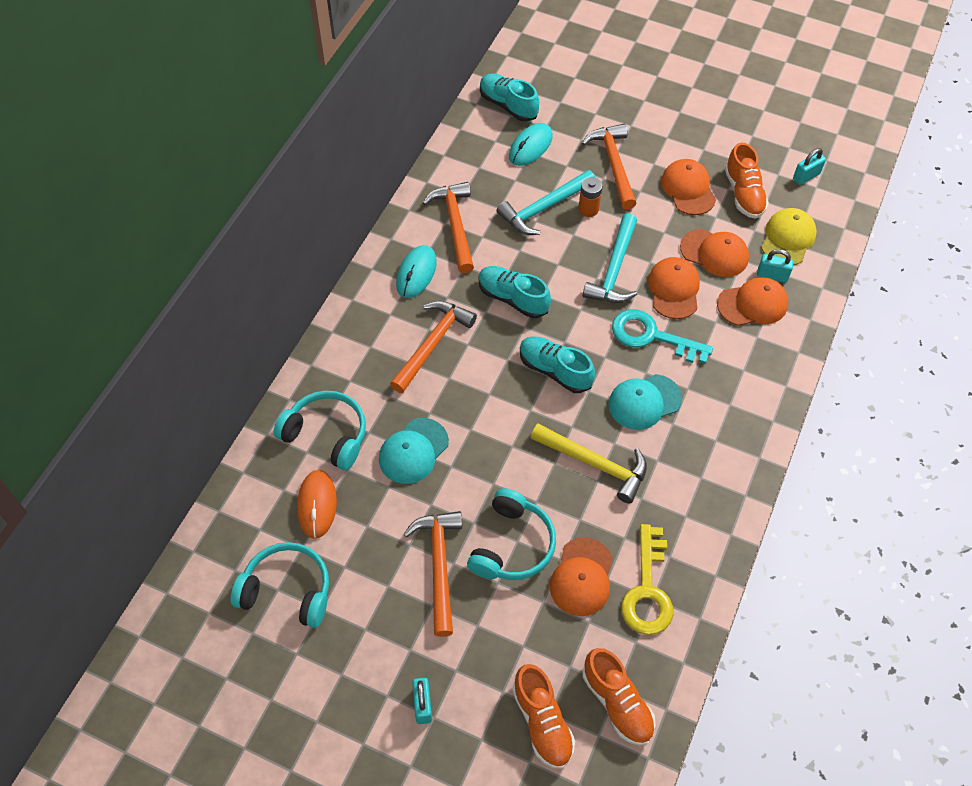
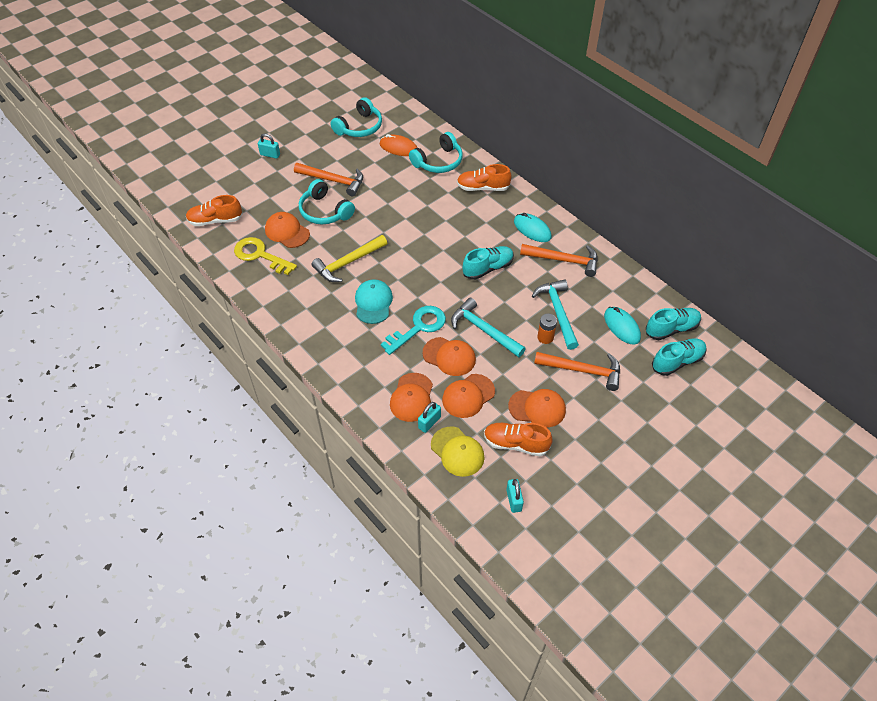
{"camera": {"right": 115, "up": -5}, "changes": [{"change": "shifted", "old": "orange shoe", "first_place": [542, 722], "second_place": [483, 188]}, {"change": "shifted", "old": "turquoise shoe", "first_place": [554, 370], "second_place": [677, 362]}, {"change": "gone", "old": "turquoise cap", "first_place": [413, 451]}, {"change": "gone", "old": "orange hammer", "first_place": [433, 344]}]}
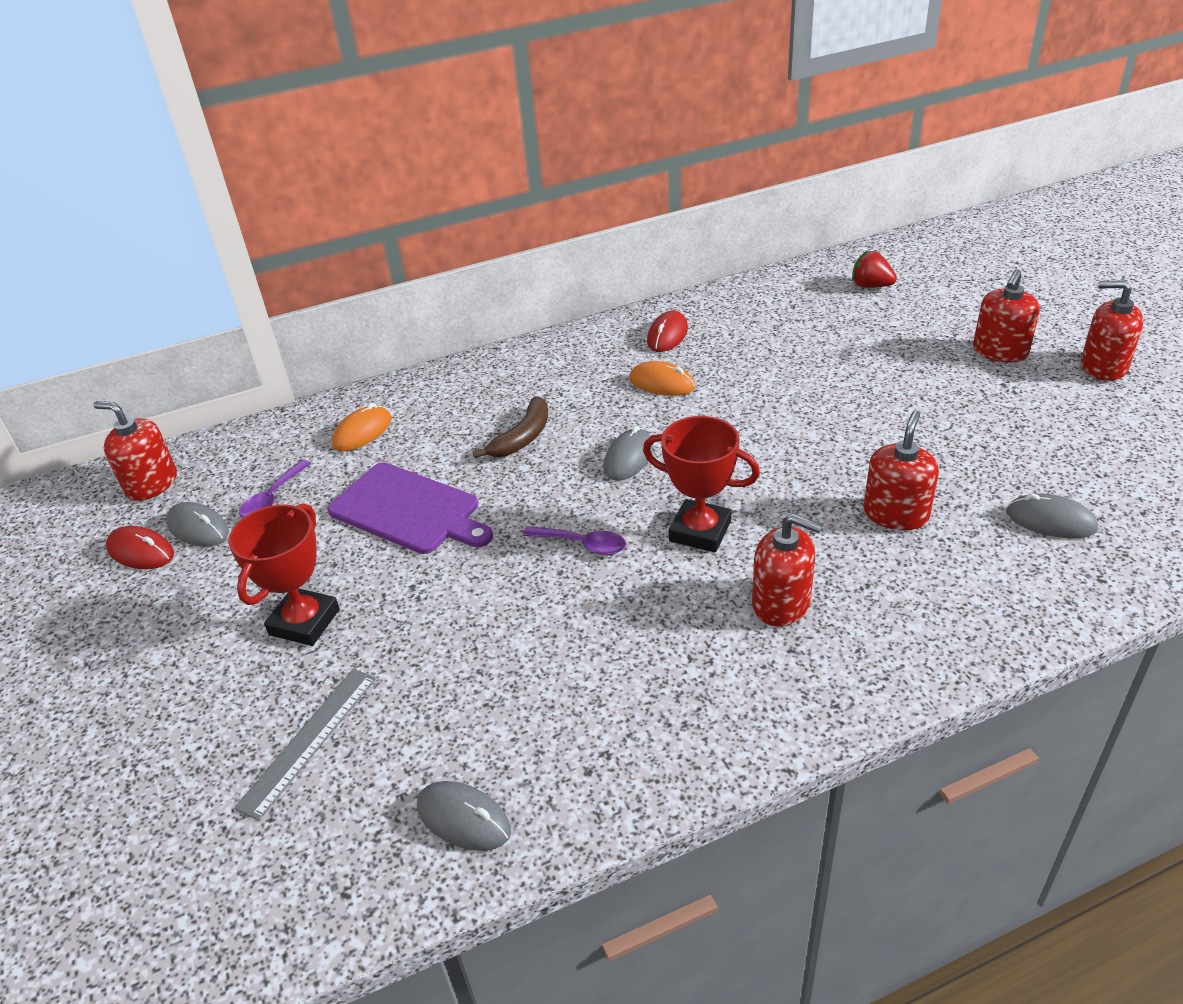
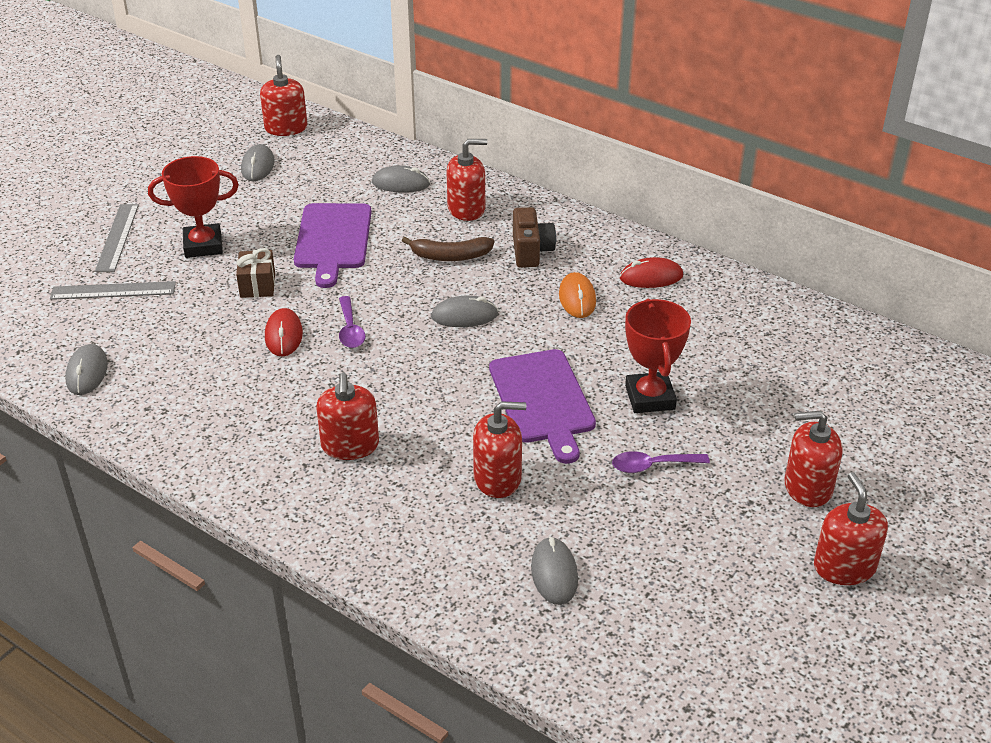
{"camera": {"right": 55, "up": 0}, "changes": [{"change": "new", "new": "grey ruler", "second_place": [117, 237]}, {"change": "new", "new": "brown gift", "second_place": [257, 285]}, {"change": "shifted", "old": "red mouse", "first_place": [141, 552], "second_place": [284, 335]}, {"change": "repainted", "old": "orange mouse", "new": "grey mouse", "first_place": [362, 432], "second_place": [400, 183]}, {"change": "new", "new": "red soap dispenser", "second_place": [466, 209]}, {"change": "new", "new": "purple cutting board", "second_place": [543, 400]}, {"change": "new", "new": "brown camera", "second_place": [531, 251]}, {"change": "shifted", "old": "purple spoon", "first_place": [273, 498], "second_place": [652, 466]}, {"change": "shifted", "old": "red trophy", "first_place": [700, 531], "second_place": [650, 397]}, {"change": "gone", "old": "red strawberry", "first_place": [871, 286]}]}
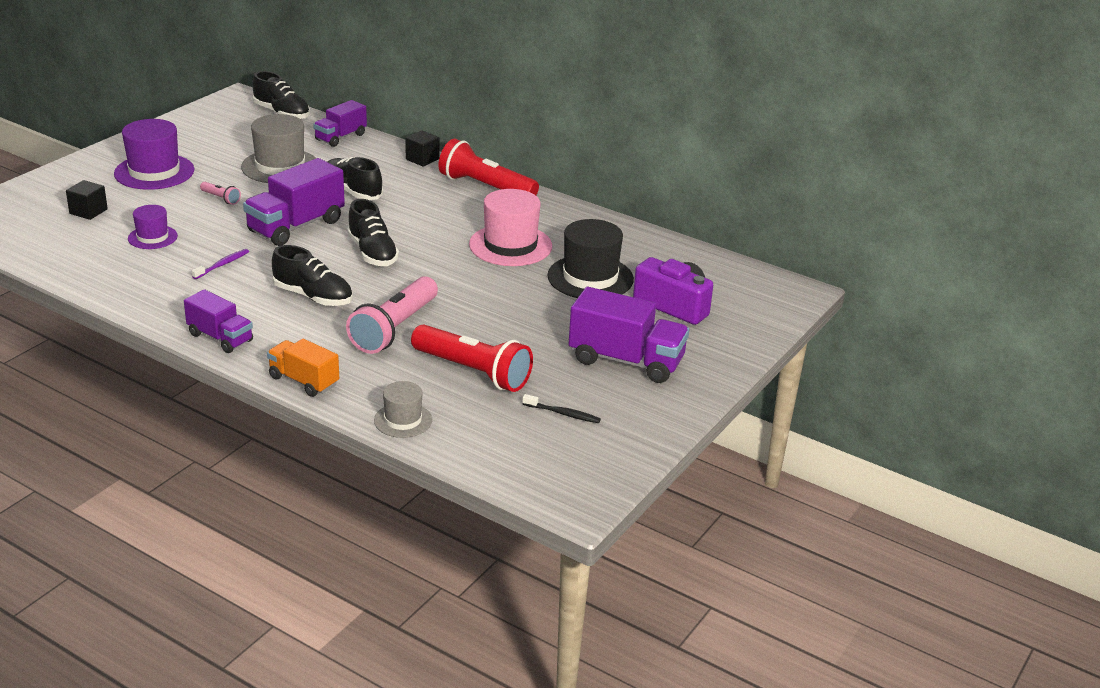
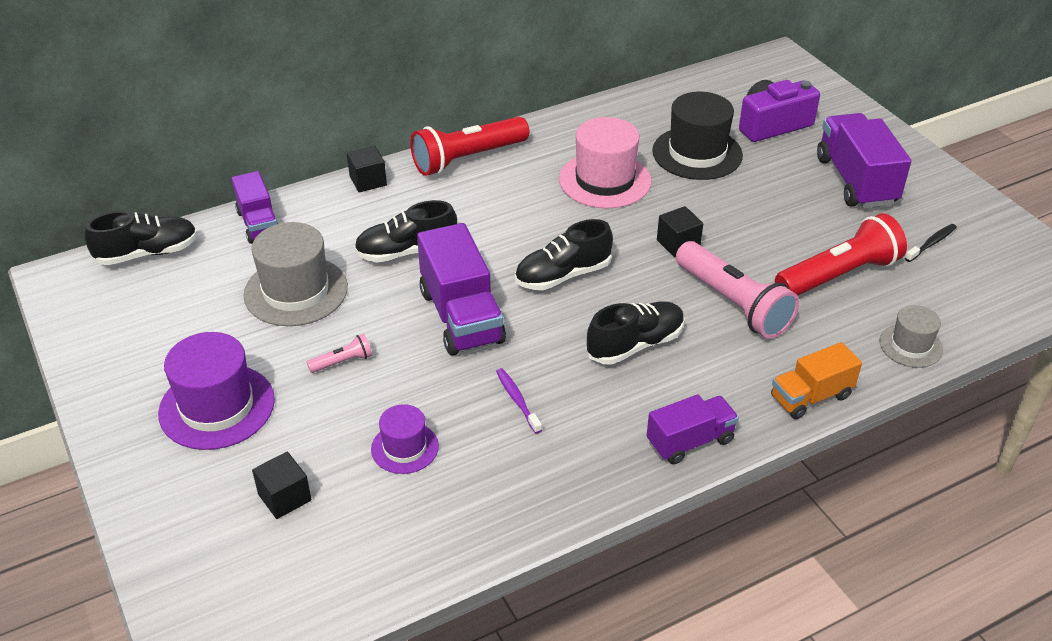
{"camera": {"right": -60, "up": 10}, "changes": [{"change": "rotated", "old": "black shoe", "first_place": [372, 253], "second_place": [562, 275], "degrees": 150}, {"change": "new", "new": "black cube", "second_place": [678, 244]}, {"change": "rotated", "old": "purple truck", "first_place": [626, 361], "second_place": [856, 181], "degrees": -60}]}
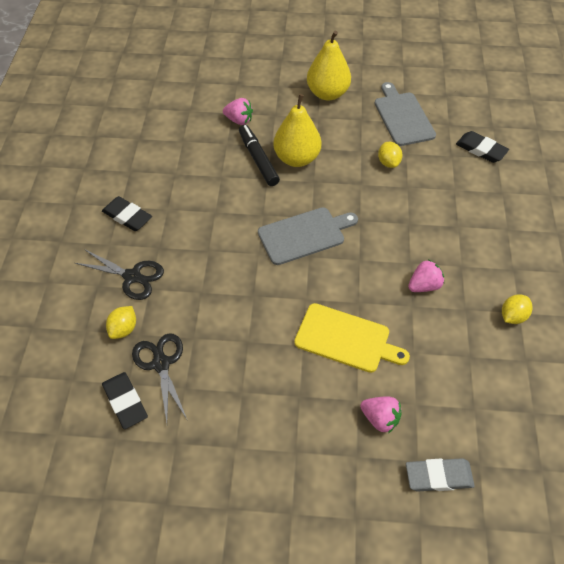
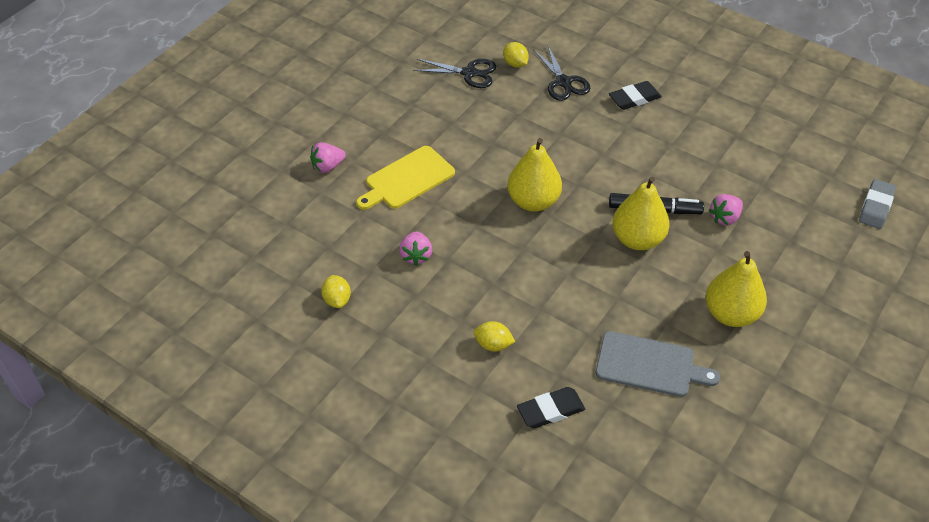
{"camera": {"right": 120, "up": -5}, "changes": [{"change": "shifted", "old": "yellow lemon", "first_place": [388, 162], "second_place": [493, 345]}, {"change": "swapped", "old": "grey cutting board", "new": "yellow pear", "first_place": [304, 235], "second_place": [533, 201]}, {"change": "rotated", "old": "black scissors", "first_place": [132, 277], "second_place": [563, 82], "degrees": -75}, {"change": "shifted", "old": "grey eraser", "first_place": [438, 476], "second_place": [876, 207]}, {"change": "gone", "old": "black eraser", "first_place": [125, 402]}]}
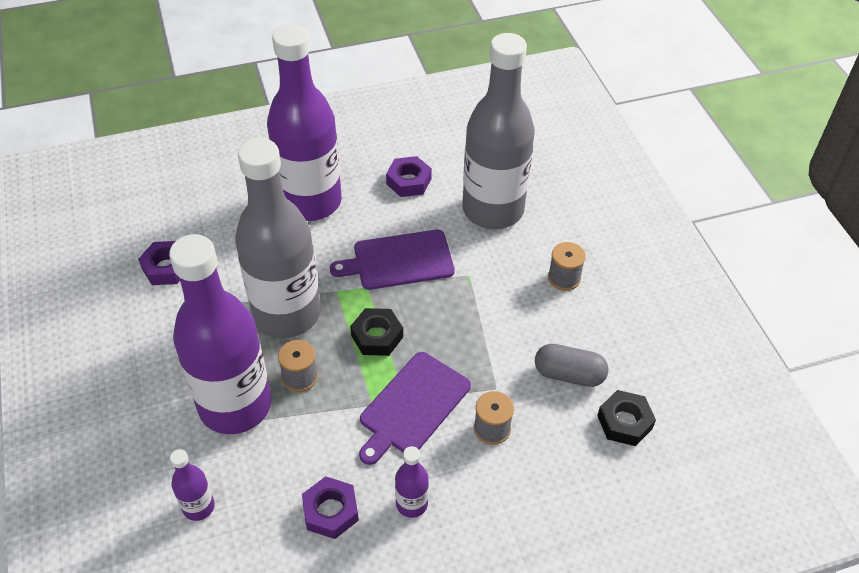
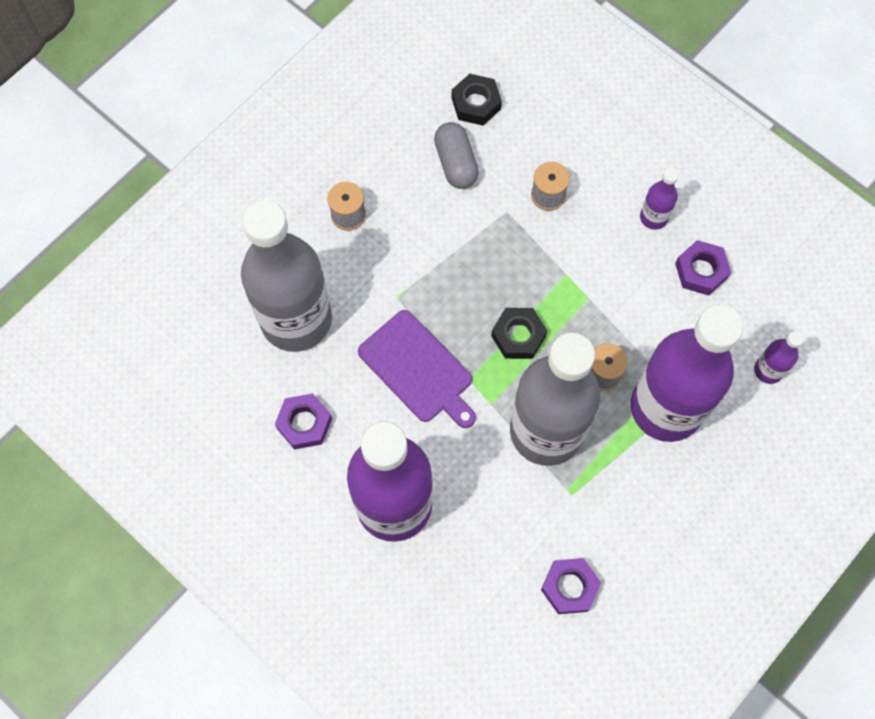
{"camera": {"right": -120, "up": 20}, "changes": [{"change": "gone", "old": "purple cutting board", "first_place": [412, 406]}]}
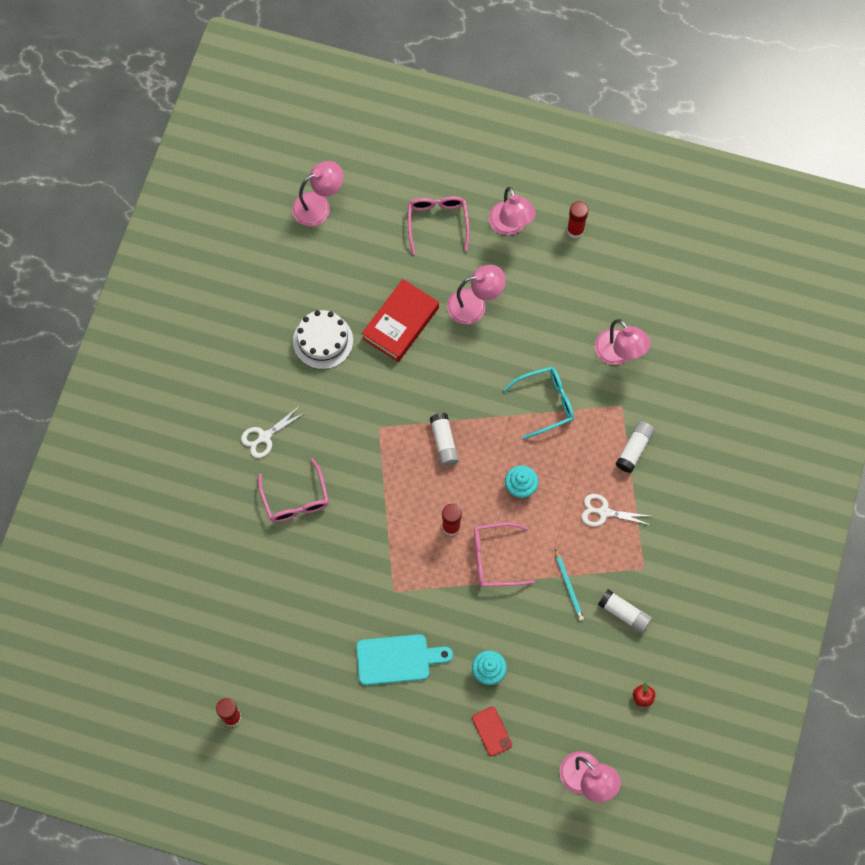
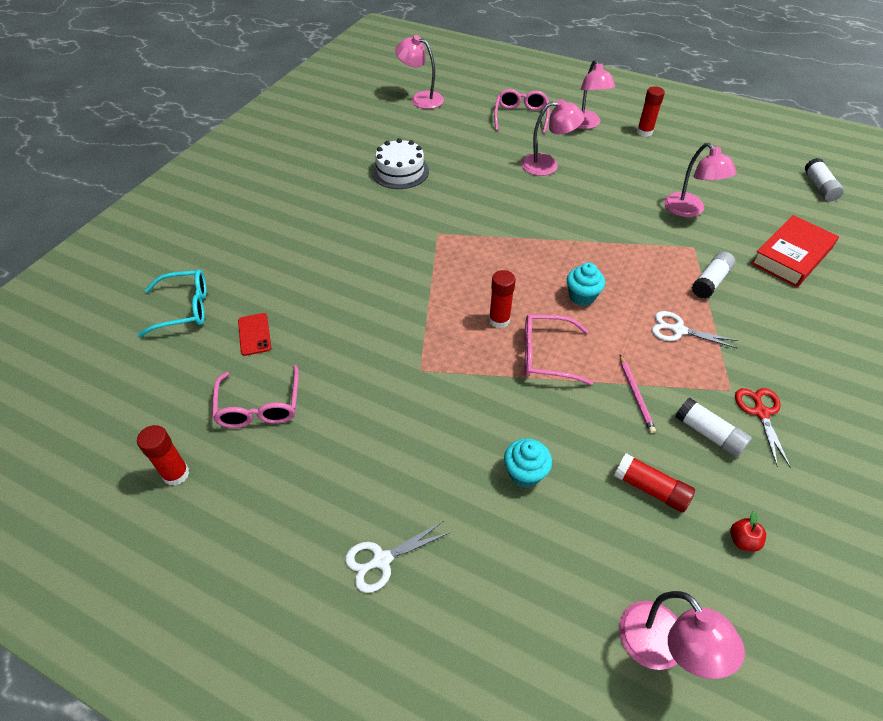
{"camera": {"right": 10, "up": -20}, "changes": [{"change": "shifted", "old": "turquoise glasses", "first_place": [546, 403], "second_place": [184, 309]}, {"change": "shifted", "old": "pink glasses", "first_place": [295, 499], "second_place": [259, 407]}, {"change": "shifted", "old": "red phone", "first_place": [492, 731], "second_place": [254, 334]}, {"change": "shifted", "old": "white scissors", "first_place": [264, 437], "second_place": [382, 560]}, {"change": "rotated", "old": "pink lamp", "first_place": [318, 206], "second_place": [421, 99], "degrees": -135}, {"change": "new", "new": "red glue stick", "second_place": [650, 489]}, {"change": "repainted", "old": "turquoise pencil", "new": "pink pencil", "first_place": [569, 586], "second_place": [635, 395]}, {"change": "new", "new": "red scissors", "second_place": [761, 412]}, {"change": "shifted", "old": "red book", "first_place": [401, 323], "second_place": [791, 256]}, {"change": "shifted", "old": "white glue stick", "first_place": [444, 442], "second_place": [819, 187]}, {"change": "gone", "old": "turquoise cutting board", "first_place": [398, 659]}]}
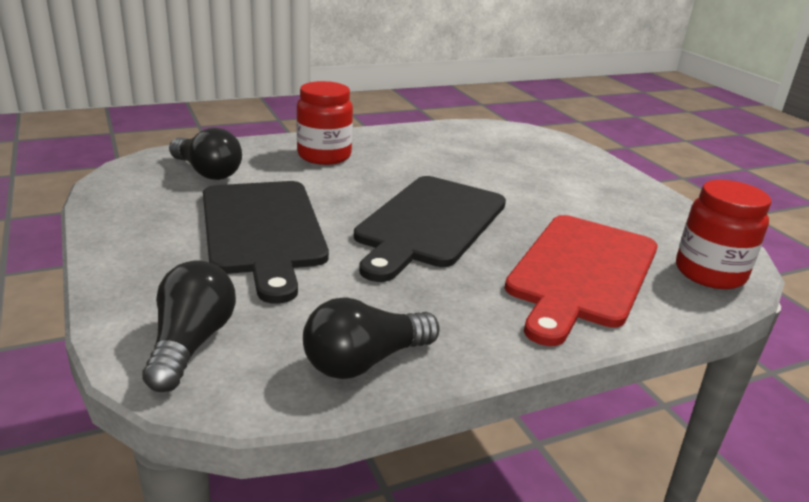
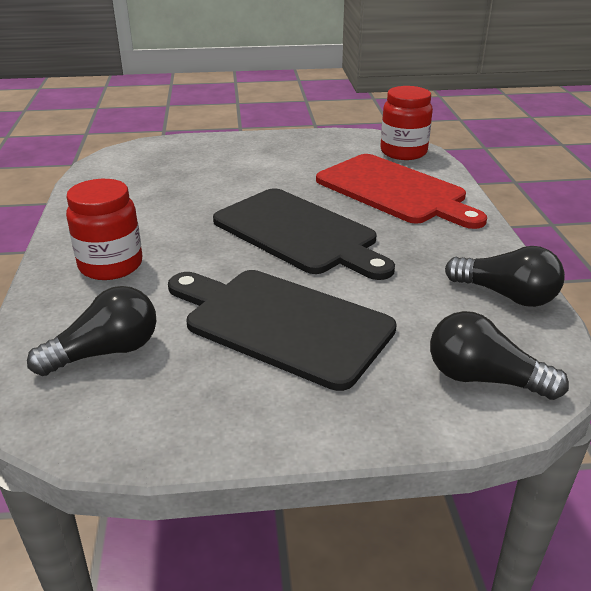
{"camera": {"right": -70, "up": 5}, "changes": [{"change": "rotated", "old": "black cutting board", "first_place": [262, 230], "second_place": [281, 323], "degrees": -150}, {"change": "rotated", "old": "black light bulb", "first_place": [365, 361], "second_place": [506, 295], "degrees": -45}]}
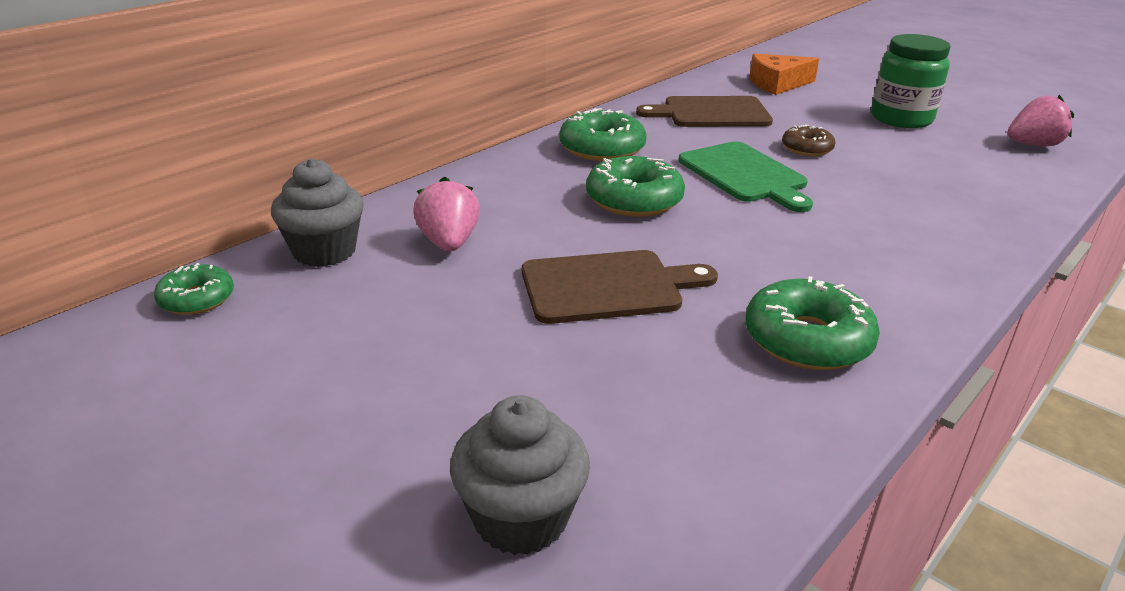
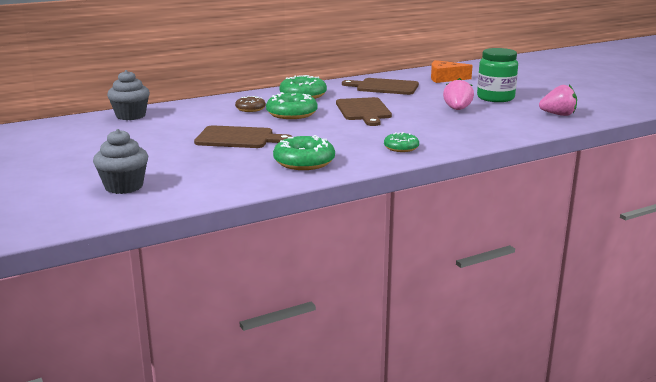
{"camera": {"right": 20, "up": -10}, "changes": [{"change": "shifted", "old": "brown donut", "first_place": [807, 148], "second_place": [250, 109]}, {"change": "repainted", "old": "green cutting board", "new": "brown cutting board", "first_place": [745, 175], "second_place": [363, 111]}, {"change": "shifted", "old": "green donut", "first_place": [197, 299], "second_place": [401, 148]}, {"change": "shifted", "old": "pink strawberry", "first_place": [449, 243], "second_place": [457, 109]}]}
